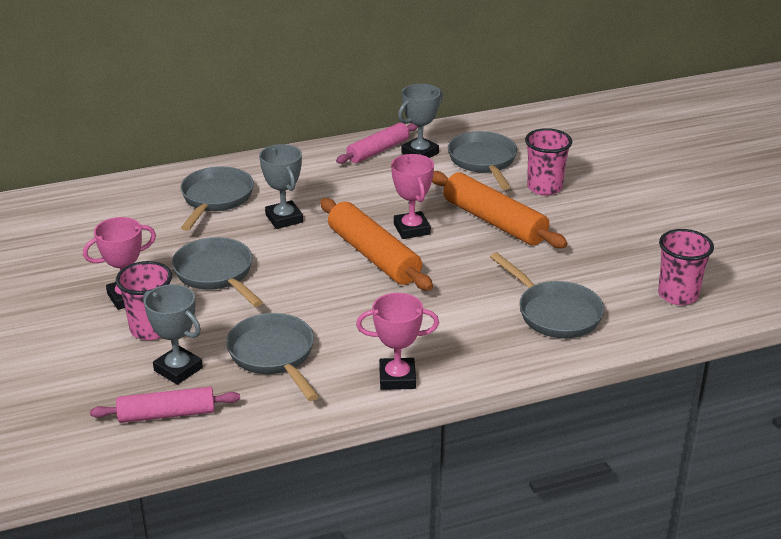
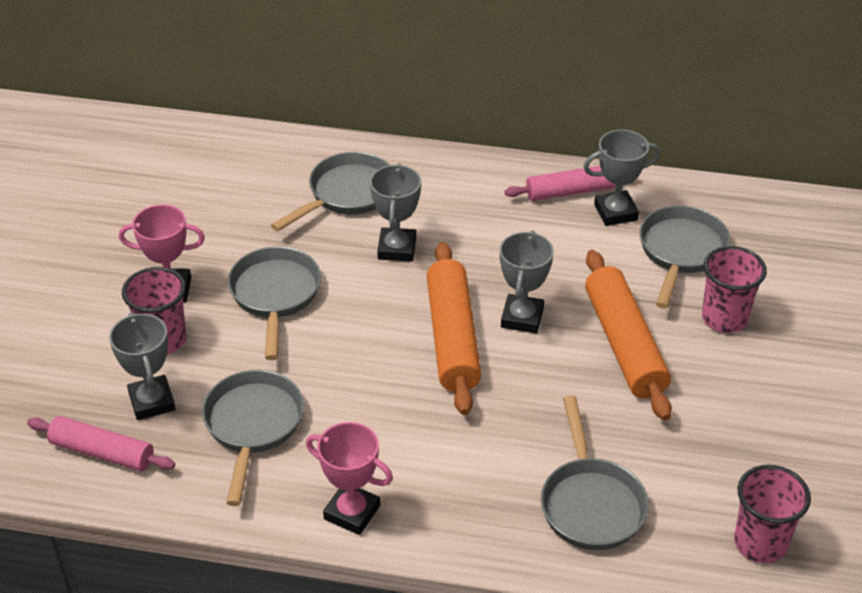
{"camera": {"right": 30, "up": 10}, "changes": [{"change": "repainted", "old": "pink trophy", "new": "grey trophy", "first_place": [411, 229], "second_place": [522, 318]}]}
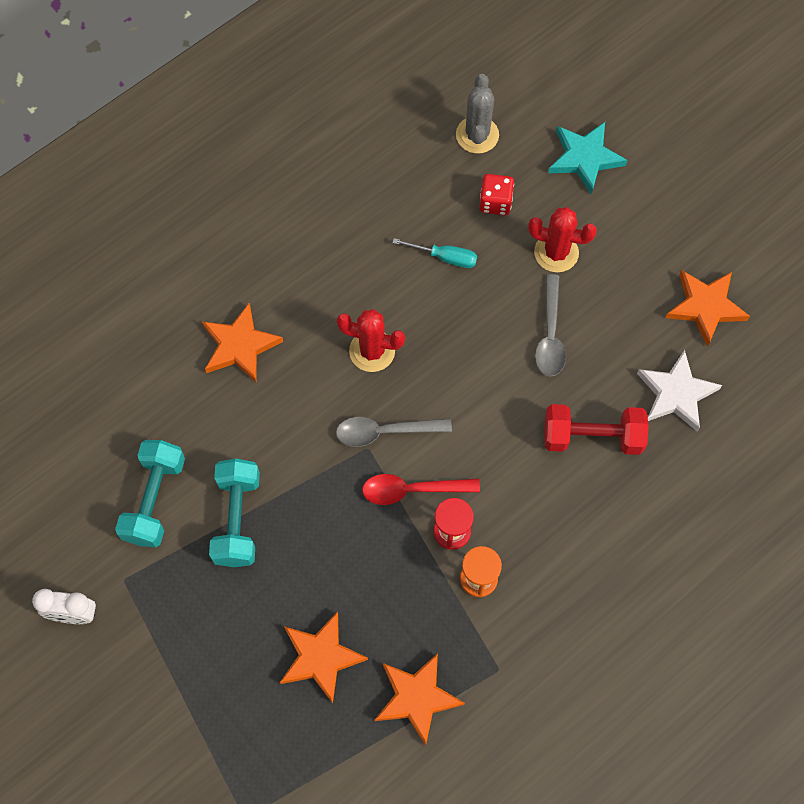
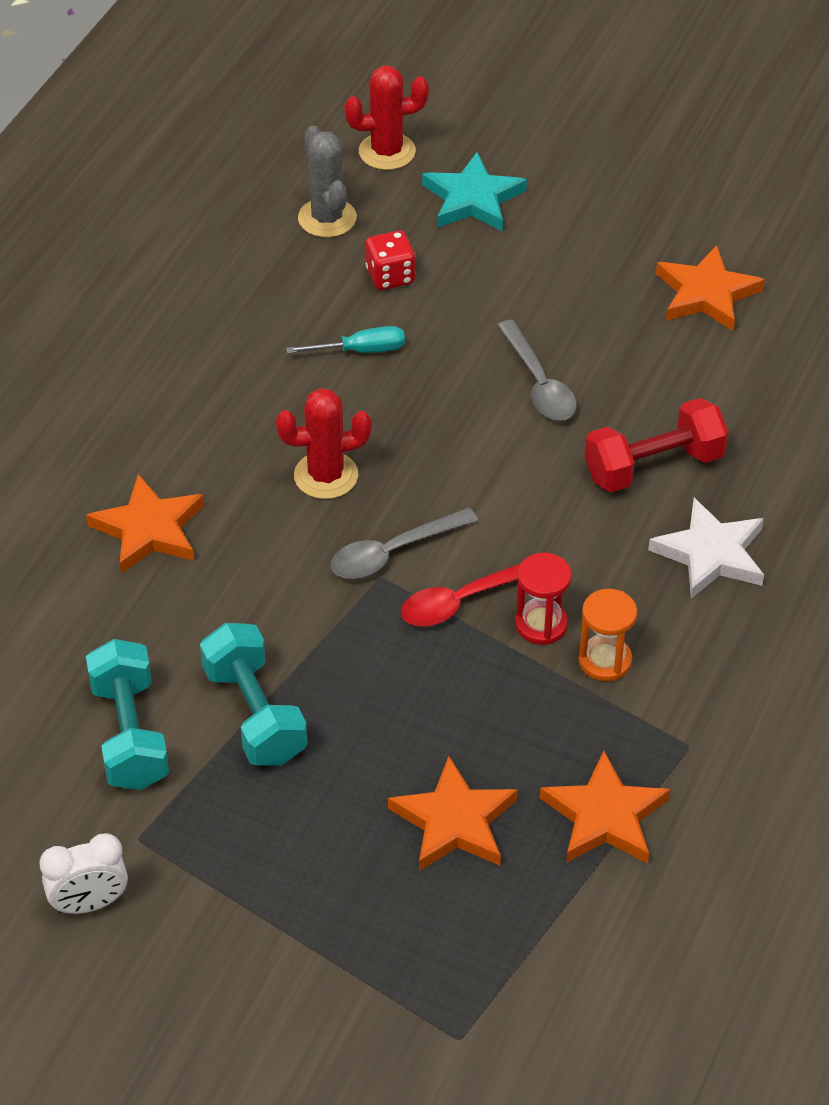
{"camera": {"right": -25, "up": -20}, "changes": [{"change": "shifted", "old": "red cactus", "first_place": [556, 252], "second_place": [387, 152]}, {"change": "shifted", "old": "white star", "first_place": [676, 393], "second_place": [711, 554]}]}
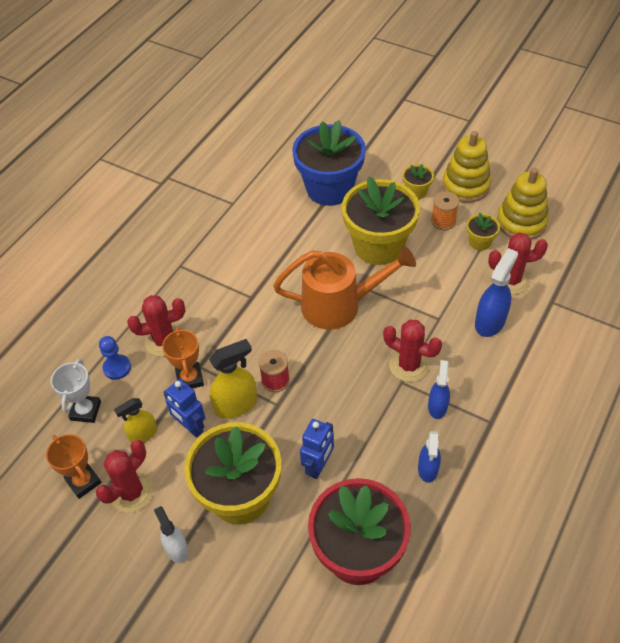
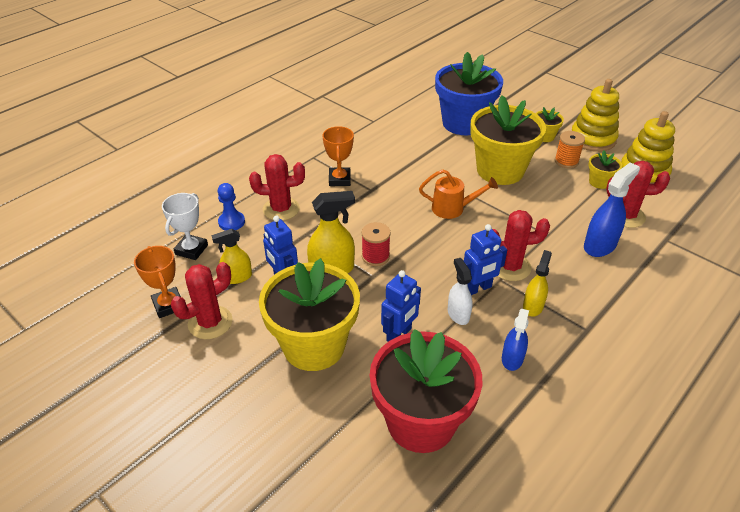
{"camera": {"right": 10, "up": -10}, "changes": [{"change": "shifted", "old": "orange trophy", "first_place": [190, 378], "second_place": [339, 179]}, {"change": "scaled", "old": "orange watering can", "first_place": [340, 305], "second_place": [453, 209], "factor": 0.57}, {"change": "shifted", "old": "white spray bottle", "first_place": [176, 548], "second_place": [458, 314]}, {"change": "new", "new": "blue robot", "second_place": [478, 288]}, {"change": "rotated", "old": "red cactus", "first_place": [409, 365], "second_place": [510, 267], "degrees": -45}, {"change": "repainted", "old": "blue spray bottle", "new": "yellow spray bottle", "first_place": [437, 406], "second_place": [533, 306]}]}
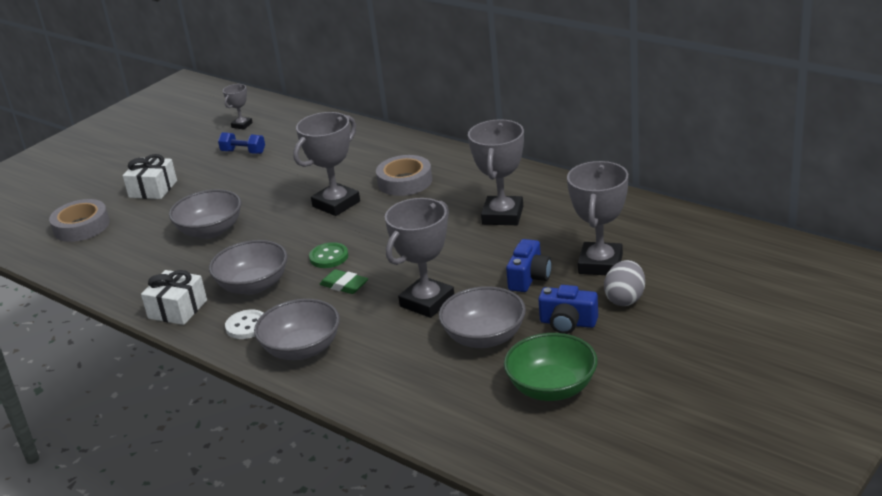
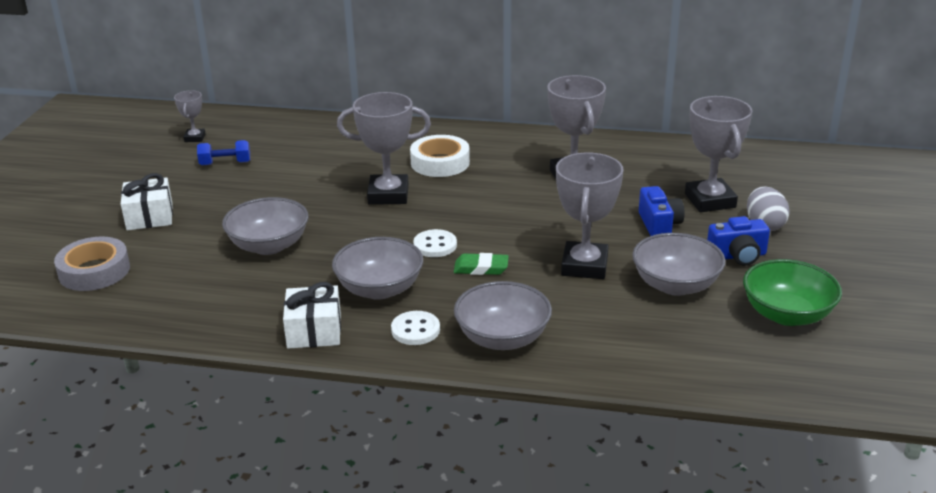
{"camera": {"right": -30, "up": 0}, "changes": [{"change": "rotated", "old": "grey trophy", "first_place": [336, 204], "second_place": [388, 195], "degrees": 75}, {"change": "repainted", "old": "grey tape", "new": "white tape", "first_place": [405, 181], "second_place": [440, 162]}, {"change": "repainted", "old": "green button", "new": "white button", "first_place": [329, 257], "second_place": [435, 245]}]}
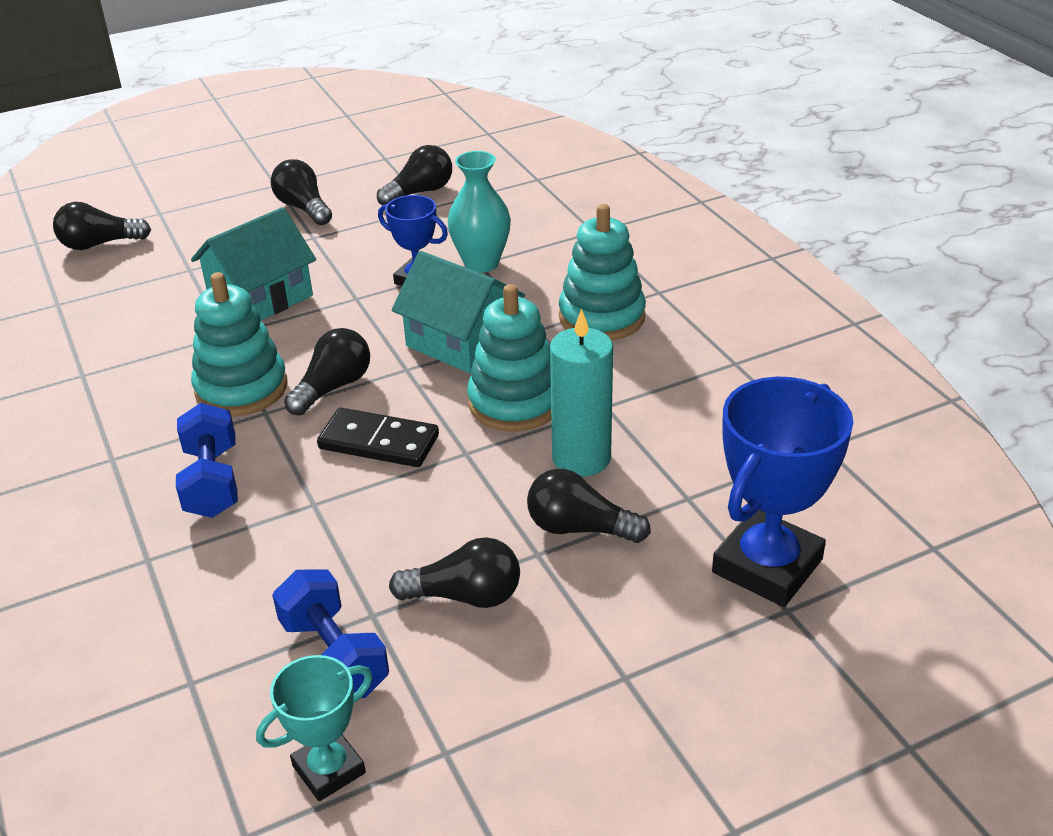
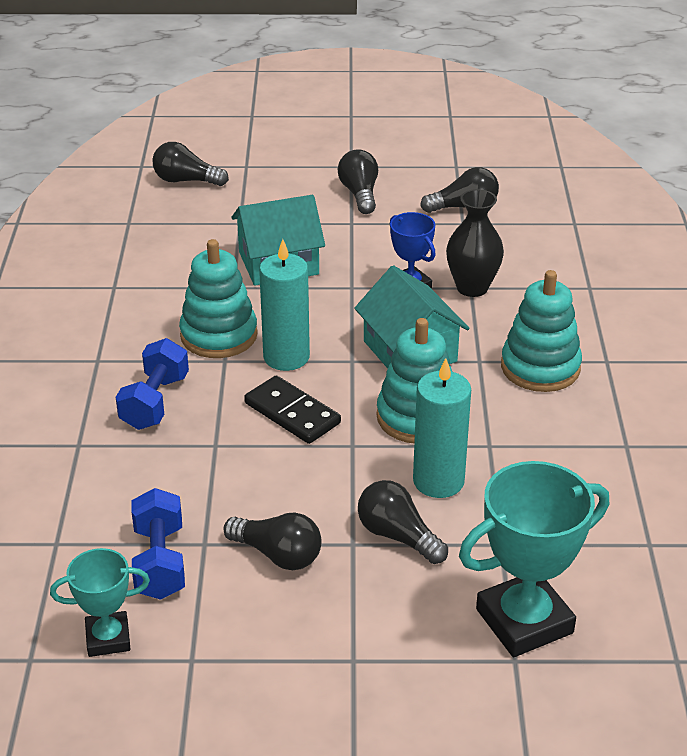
{"camera": {"right": 25, "up": 0}, "changes": [{"change": "swapped", "old": "black light bulb", "new": "turquoise candle", "first_place": [333, 387], "second_place": [286, 357]}, {"change": "repainted", "old": "turquoise vase", "new": "black vase", "first_place": [481, 263], "second_place": [472, 287]}, {"change": "repainted", "old": "blue trophy", "new": "turquoise trophy", "first_place": [767, 566], "second_place": [524, 621]}]}
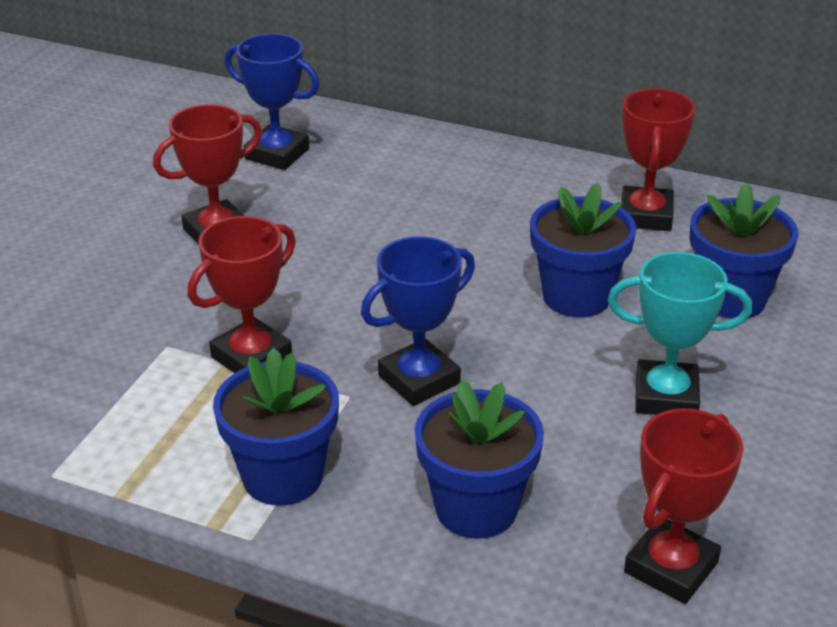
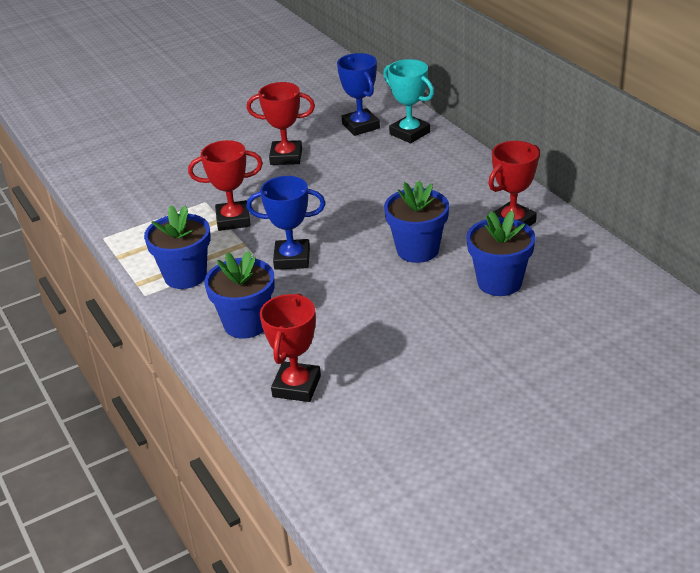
{"camera": {"right": 40, "up": 0}, "changes": [{"change": "rotated", "old": "red trophy", "first_place": [671, 567], "second_place": [296, 386], "degrees": -60}, {"change": "shifted", "old": "turquoise trophy", "first_place": [666, 396], "second_place": [409, 133]}]}
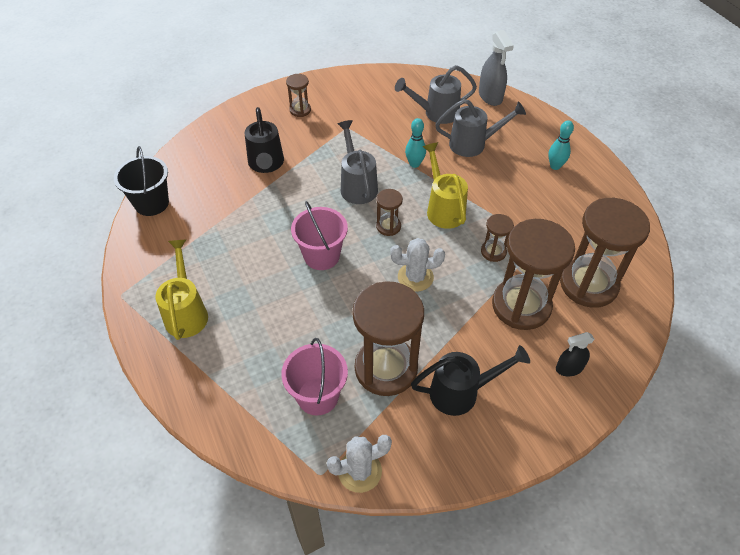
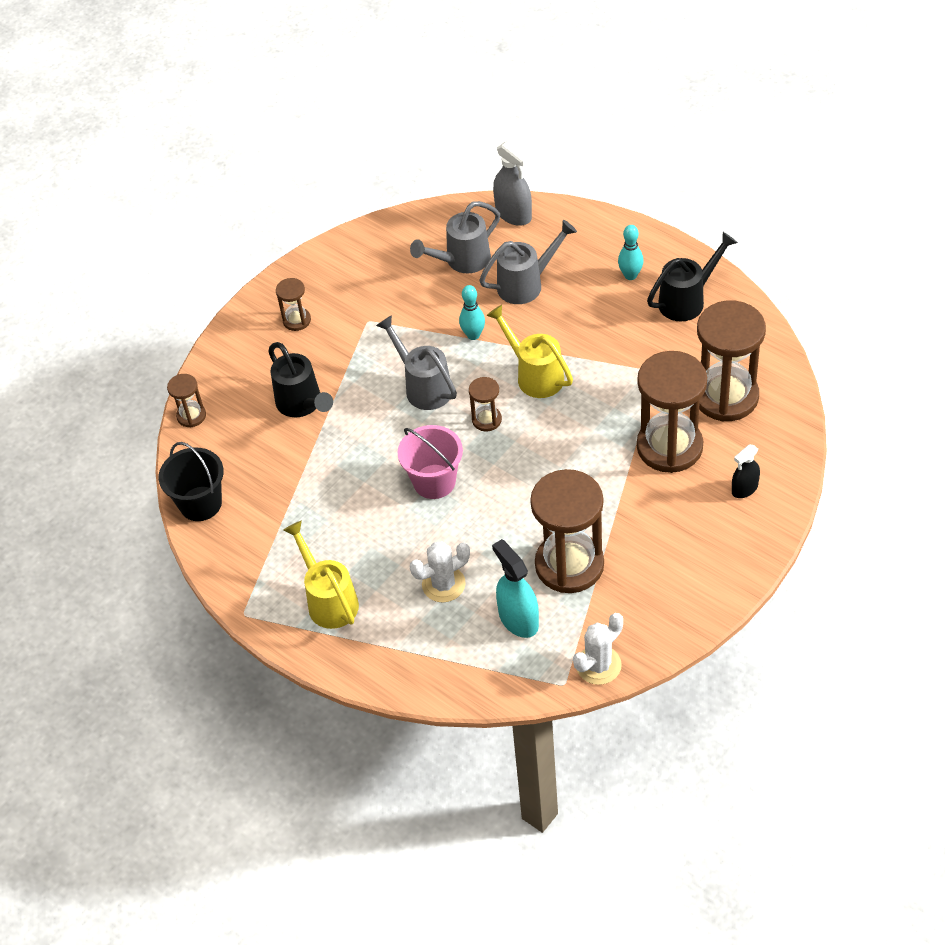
{"camera": {"right": -20, "up": 0}, "changes": [{"change": "shifted", "old": "brown hourglass", "first_place": [493, 252], "second_place": [191, 416]}, {"change": "shifted", "old": "white cactus", "first_place": [415, 277], "second_place": [443, 584]}, {"change": "swapped", "old": "pink bucket", "new": "turquoise spray bottle", "first_place": [318, 396], "second_place": [518, 619]}, {"change": "shifted", "old": "black watering can", "first_place": [461, 392], "second_place": [687, 300]}]}
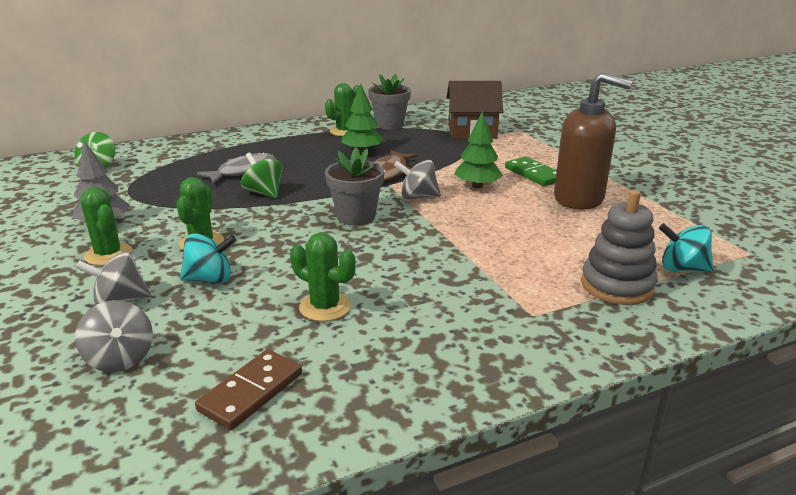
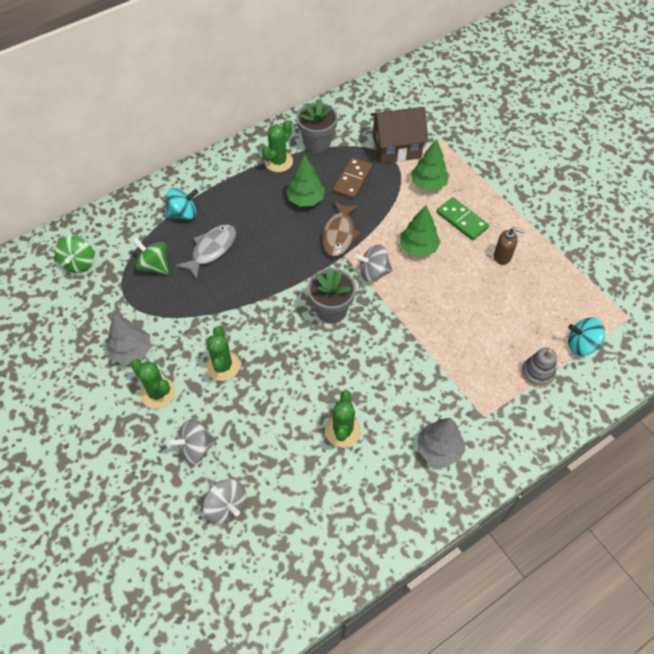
{"camera": {"right": -10, "up": 30}, "changes": [{"change": "shifted", "old": "green spinning top", "first_place": [264, 193], "second_place": [154, 266]}, {"change": "shifted", "old": "turquoise spinning top", "first_place": [210, 279], "second_place": [183, 214]}, {"change": "rotated", "old": "green cactus", "first_place": [325, 307], "second_place": [343, 430], "degrees": 75}, {"change": "shifted", "old": "brown domino", "first_place": [251, 392], "second_place": [352, 180]}, {"change": "new", "new": "green tree", "second_place": [428, 184]}, {"change": "new", "new": "grey tree", "second_place": [439, 449]}, {"change": "scaled", "old": "brown soap dispenser", "first_place": [579, 199], "second_place": [502, 256], "factor": 0.45}, {"change": "scaled", "old": "grey stacking toy", "first_place": [617, 285], "second_place": [537, 373], "factor": 0.65}]}
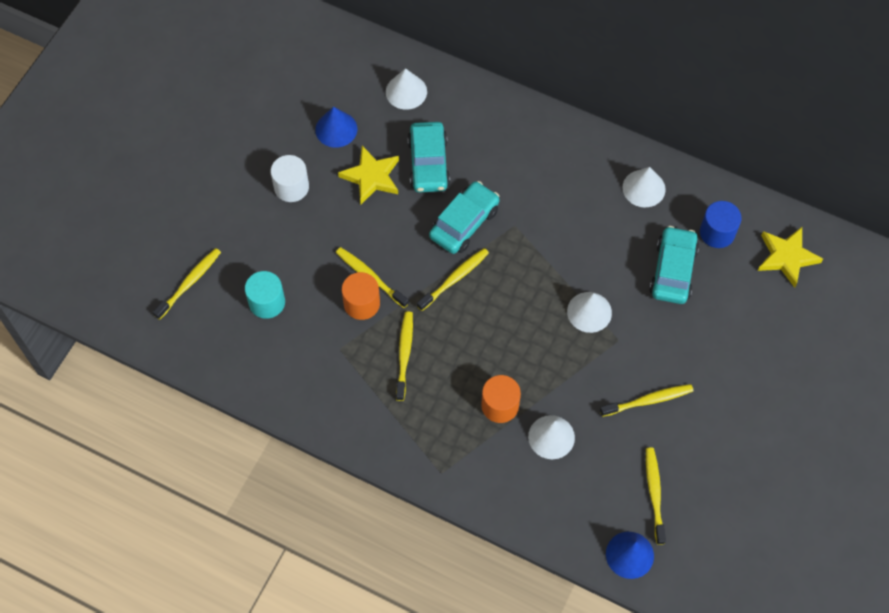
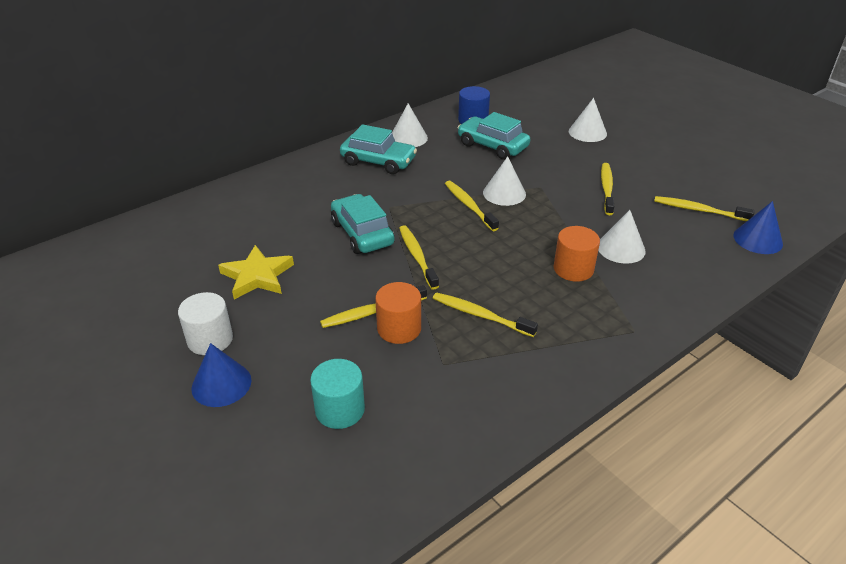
{"camera": {"right": -65, "up": -25}, "changes": [{"change": "shifted", "old": "blue cone", "first_place": [336, 129], "second_place": [221, 384]}, {"change": "shifted", "old": "turquoise car", "first_place": [428, 163], "second_place": [378, 161]}, {"change": "shifted", "old": "yellow toothbrush", "first_place": [189, 283], "second_place": [469, 206]}, {"change": "shifted", "old": "white cone", "first_place": [406, 91], "second_place": [587, 132]}, {"change": "gone", "old": "yellow star", "first_place": [786, 257]}]}
